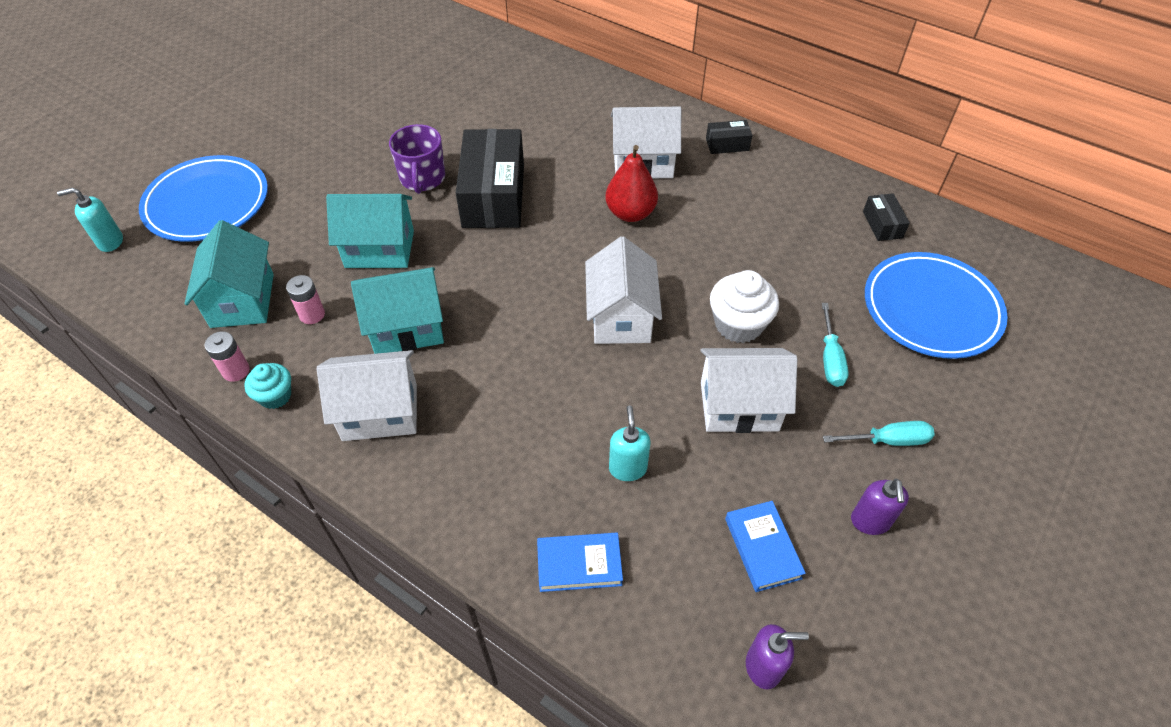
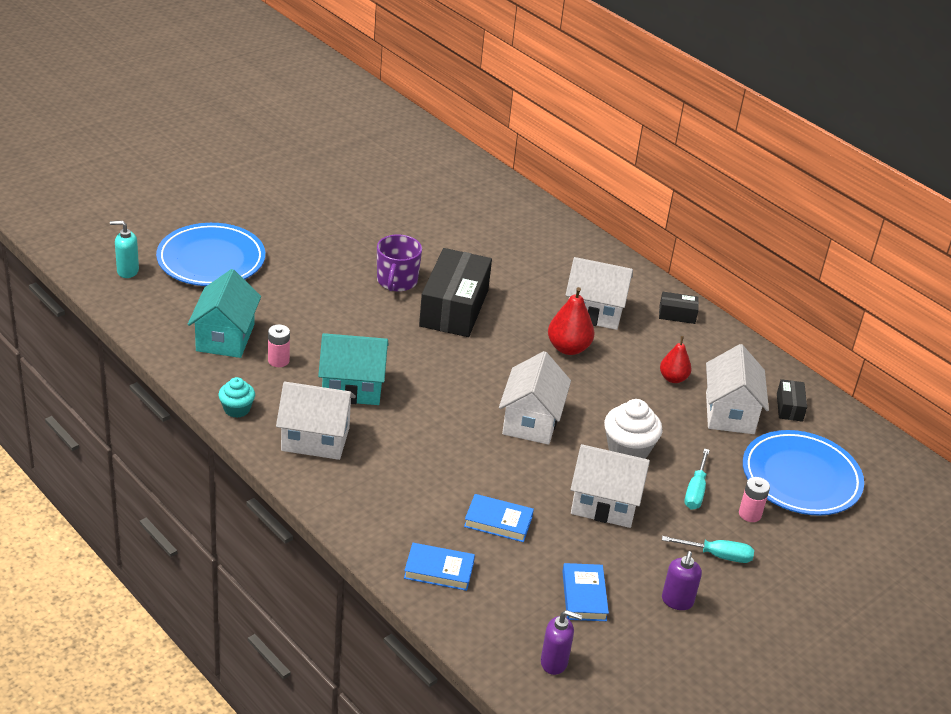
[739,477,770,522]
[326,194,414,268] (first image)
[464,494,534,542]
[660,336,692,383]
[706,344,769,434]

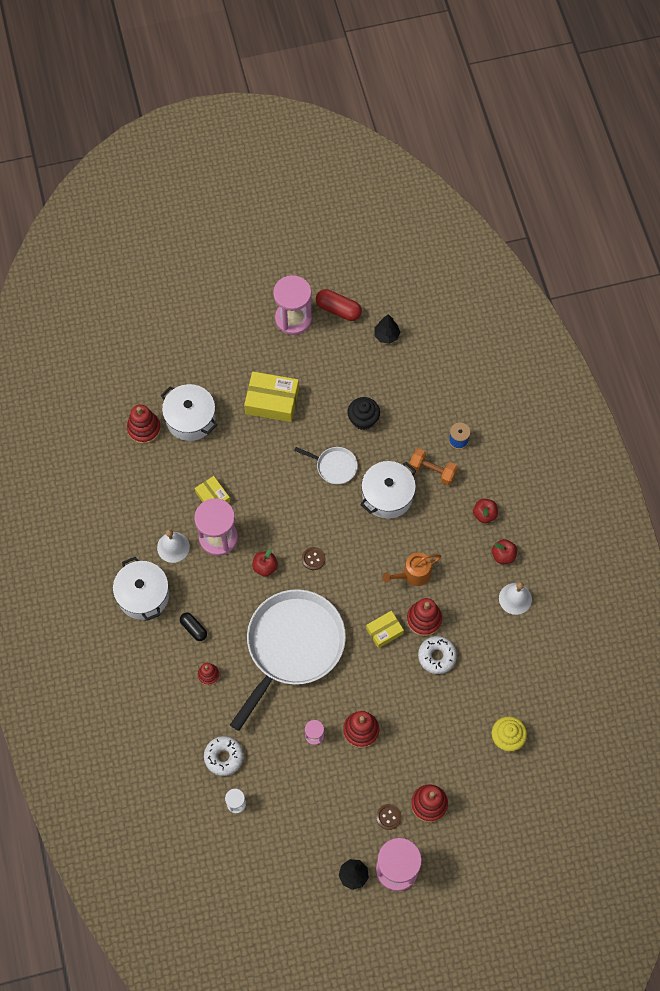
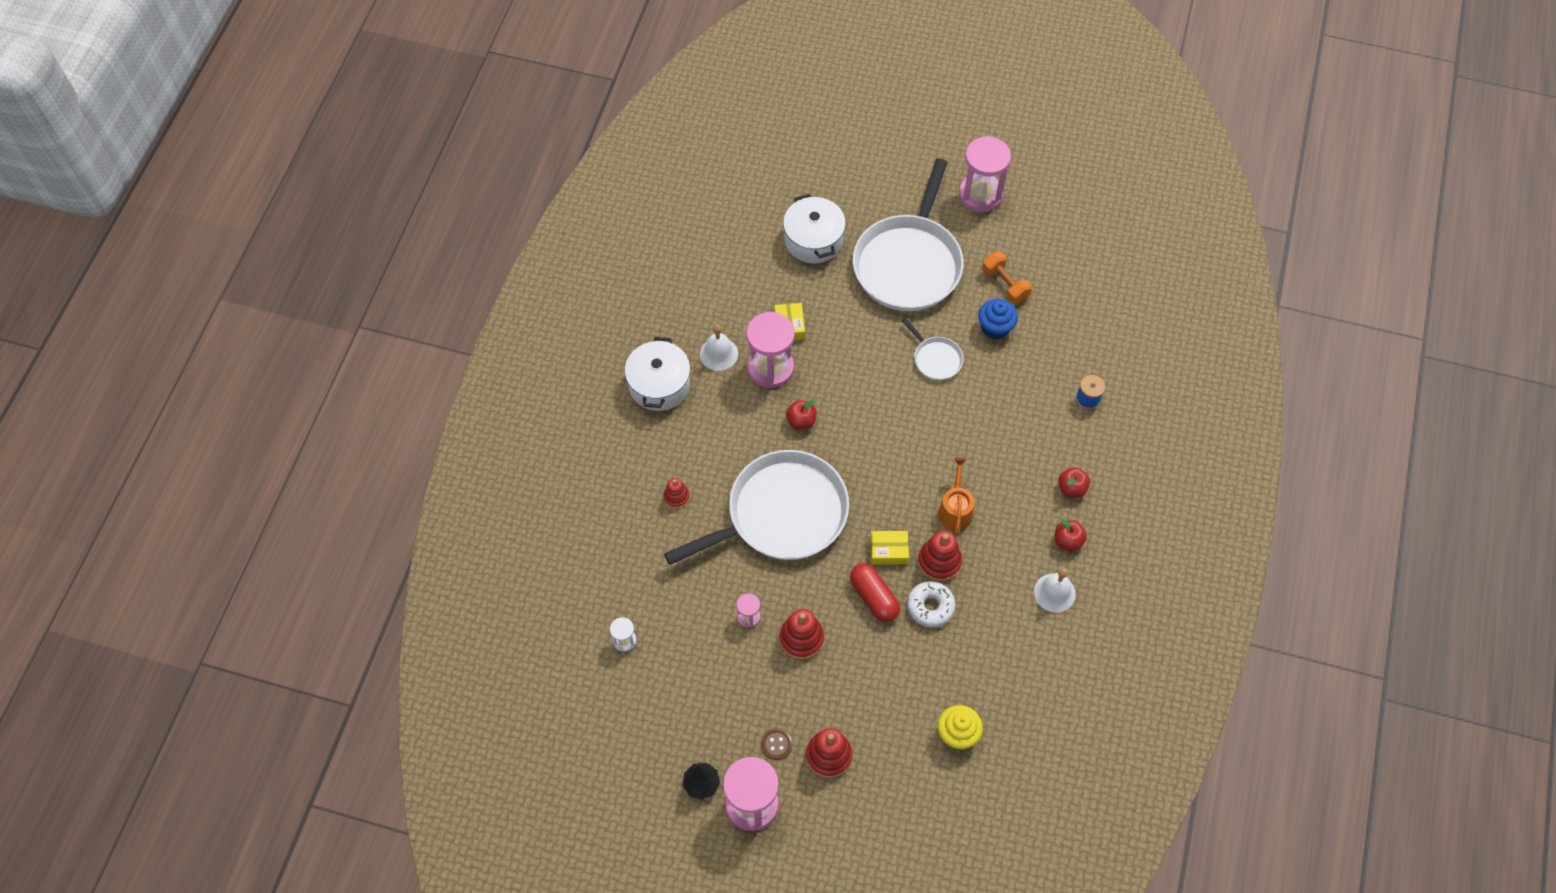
[127,404,161,444] (first image)
[180,613,207,641] (first image)
[204,736,243,776] (first image)
[853,158,964,311]
[302,547,325,570] (first image)
[850,563,900,622]
[978,299,1018,340]
[360,461,416,519] (first image)
[374,314,400,344] (first image)
[938,457,974,535]
[982,251,1032,304]

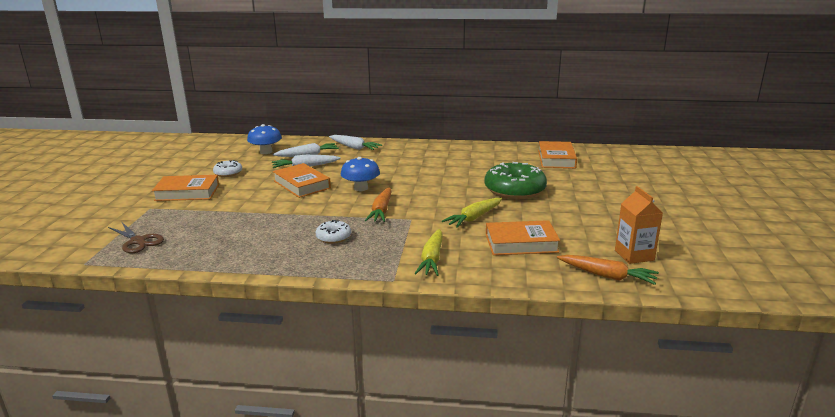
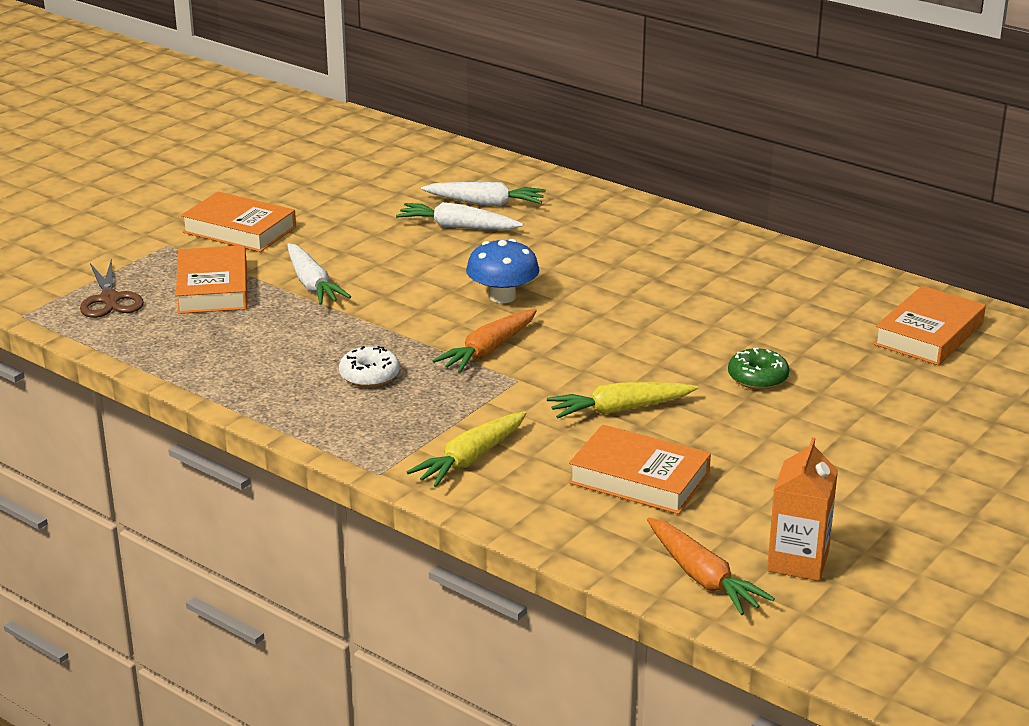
[213,160,242,177] (first image)
[247,124,282,154] (first image)
[176,245,247,314]
[287,243,351,305]
[728,348,789,390]

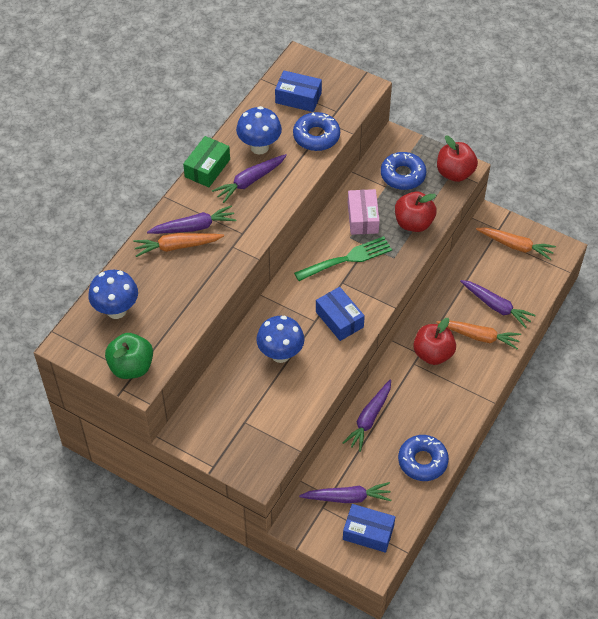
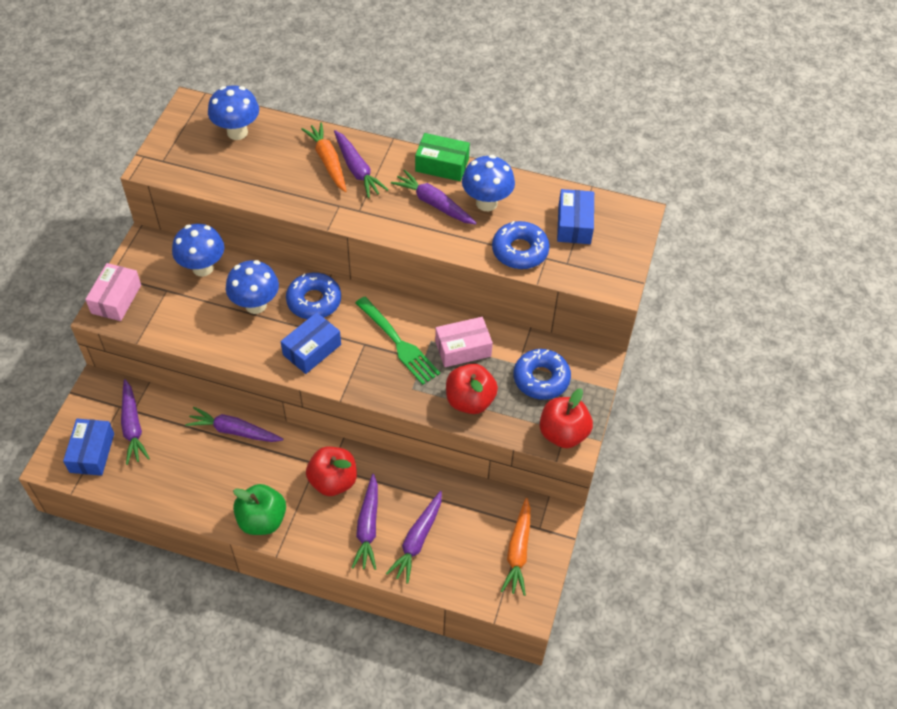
[233,484,286,535]
[286,273,341,319]
[351,474,378,570]
[85,263,141,321]
[172,224,224,277]

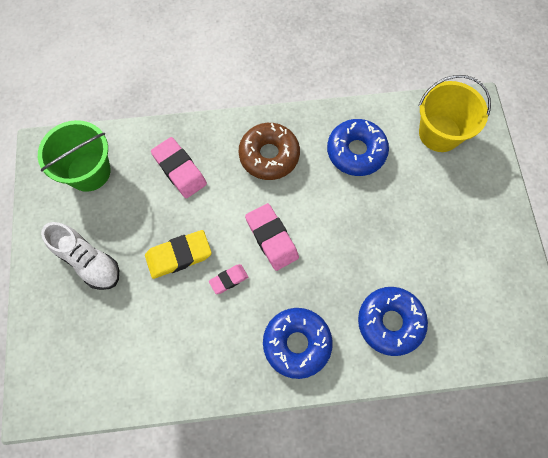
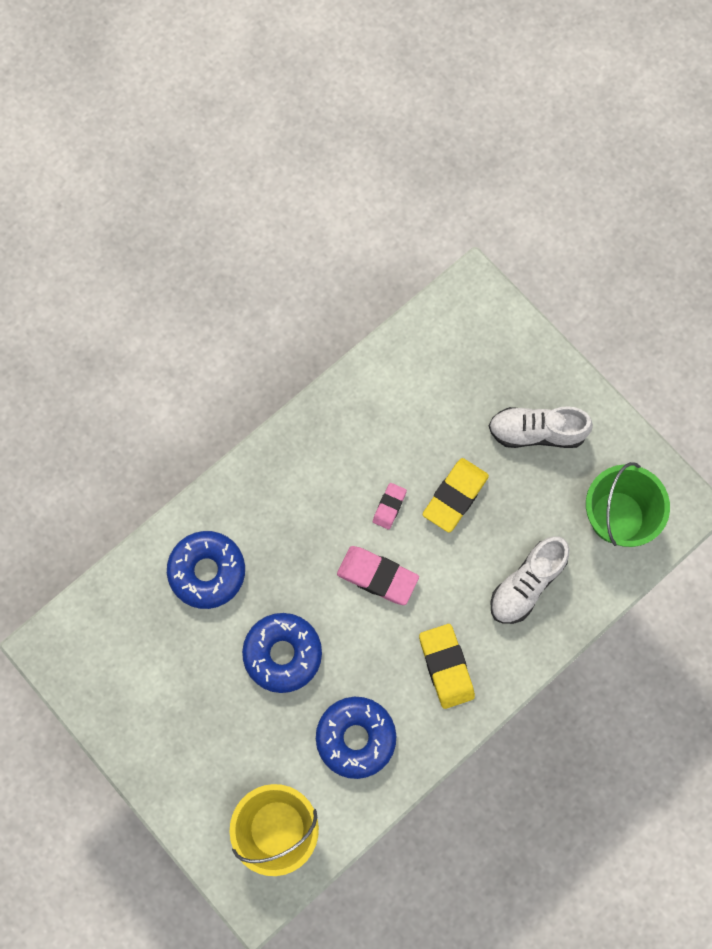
[490,536,569,624]
[419,624,475,709]
[242,613,322,693]

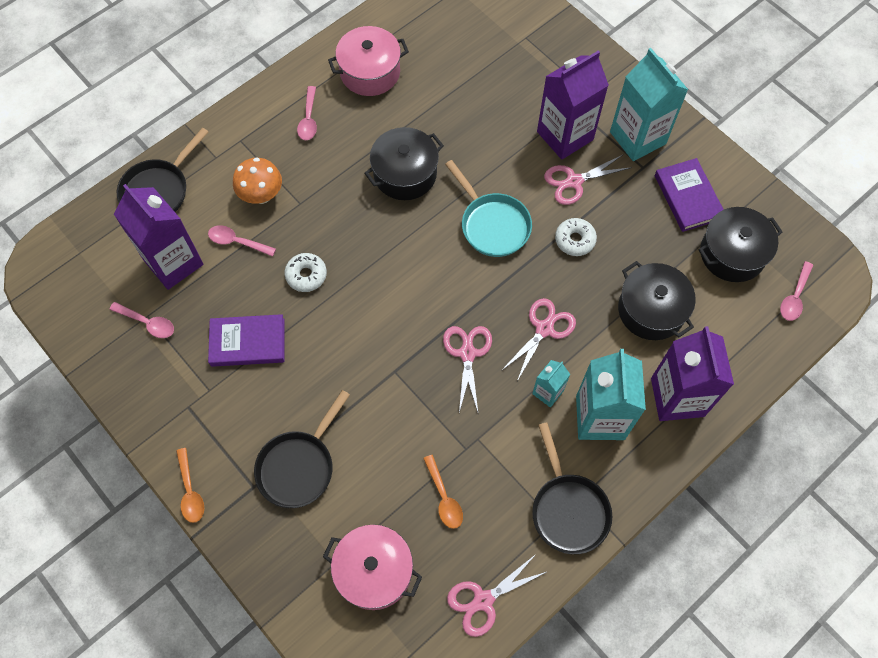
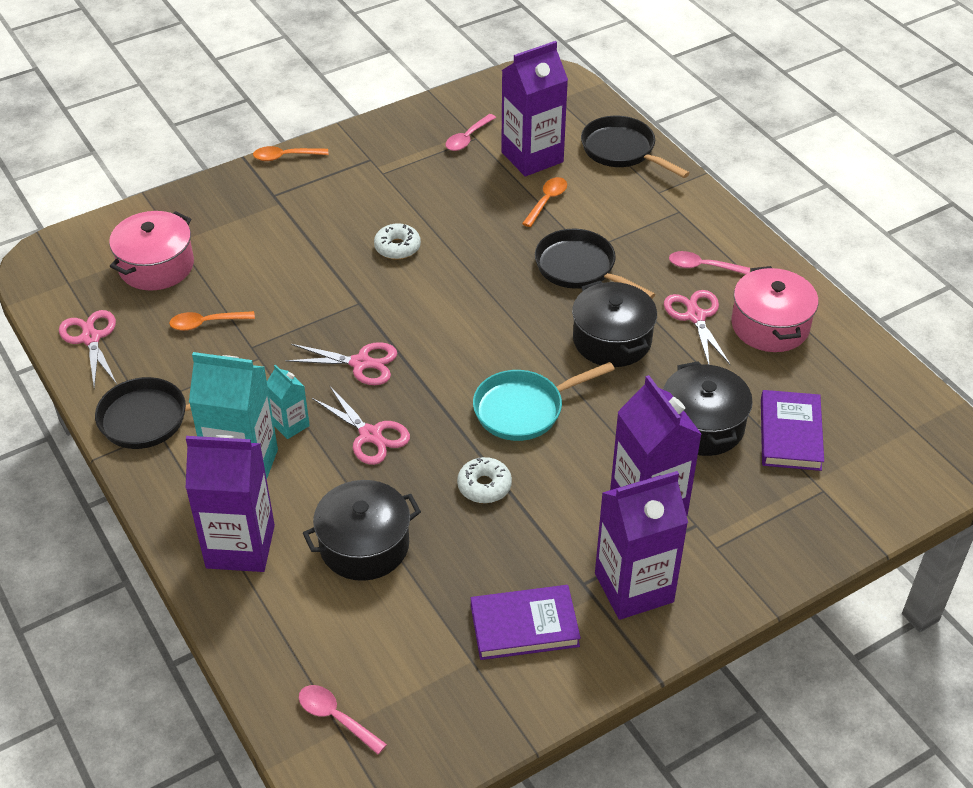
[522,177,567,227]
[761,390,824,471]
[233,157,282,204] (first image)
[535,229,655,299]
[374,223,421,260]
[664,290,731,365]
[595,471,688,620]
[663,361,753,456]

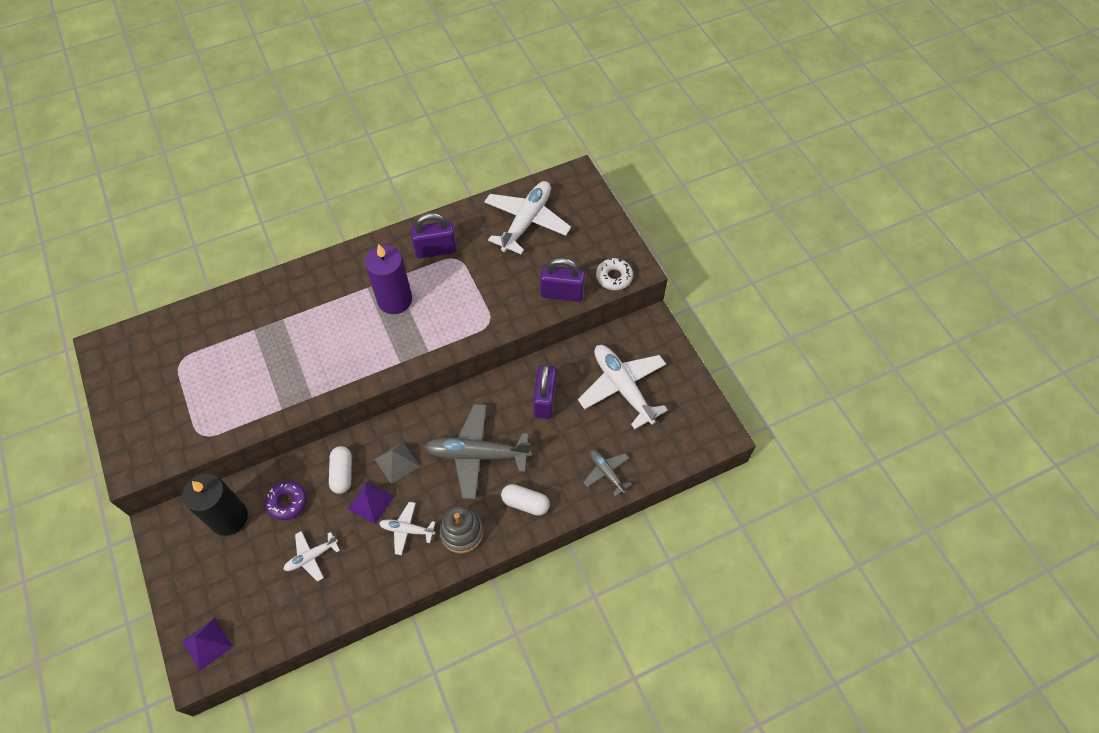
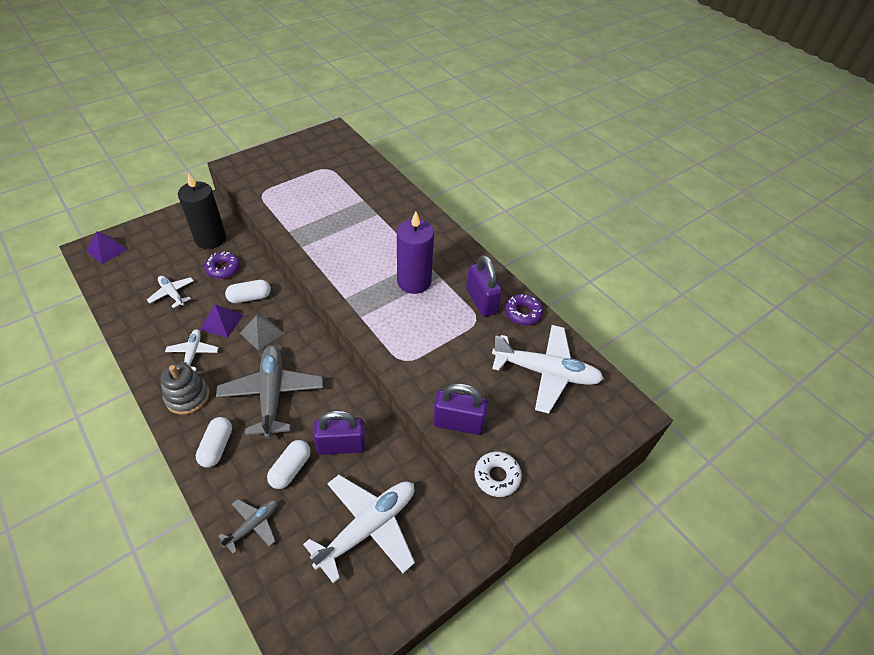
[433,383,488,435]
[267,440,311,489]
[505,294,543,325]

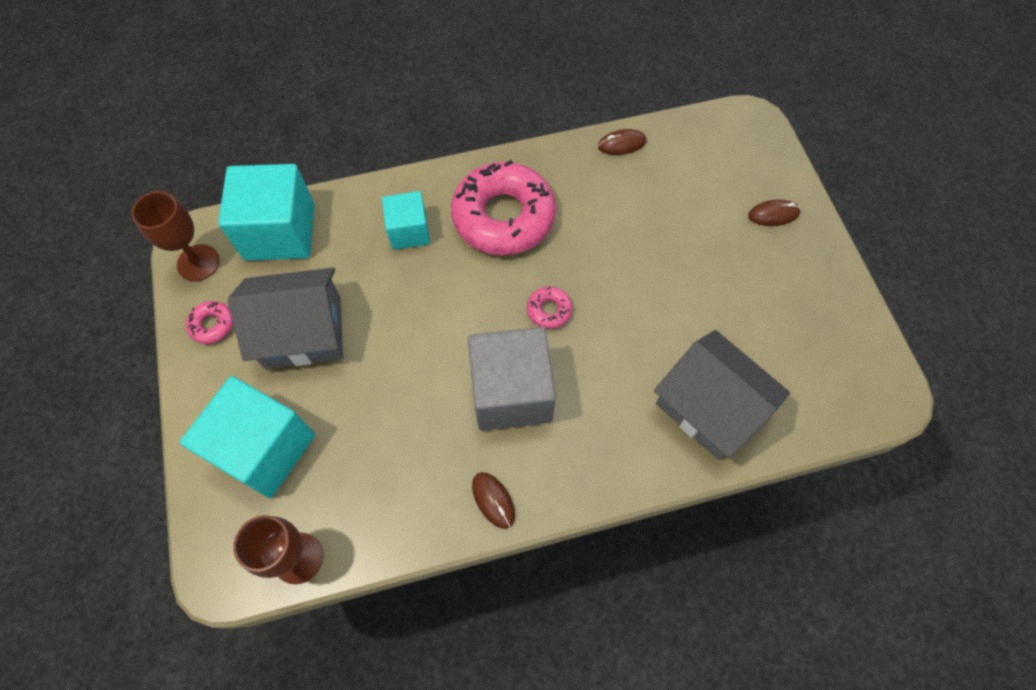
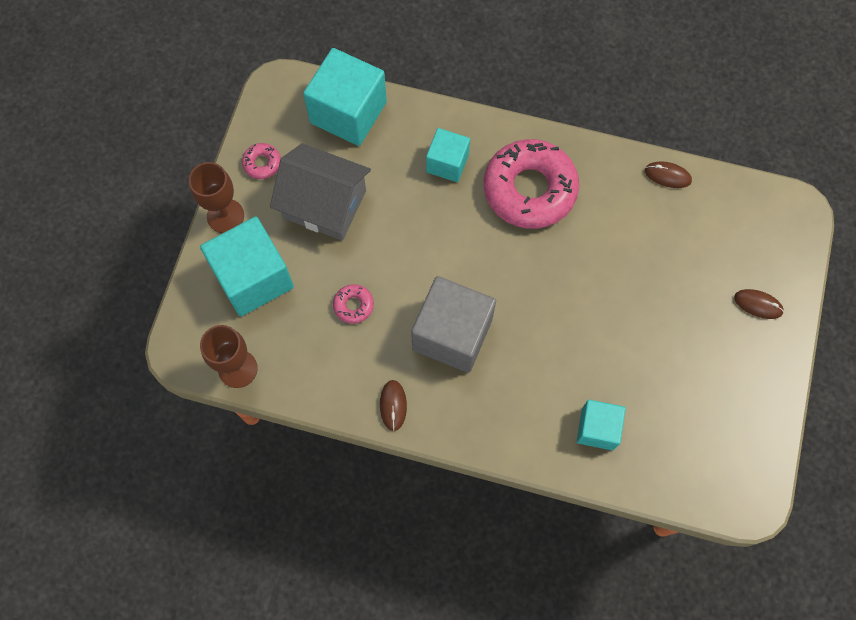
[189,162,244,233]
[333,284,374,324]
[577,399,626,451]

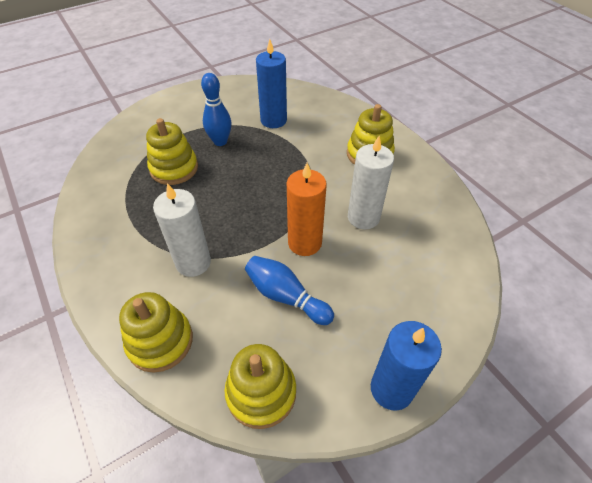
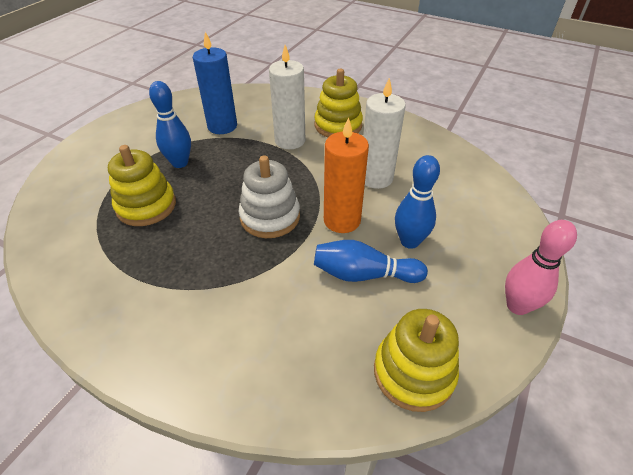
[119,292,193,373] (first image)
[269,45,305,149]
[505,220,577,315]
[239,155,300,238]
[395,155,440,249]

